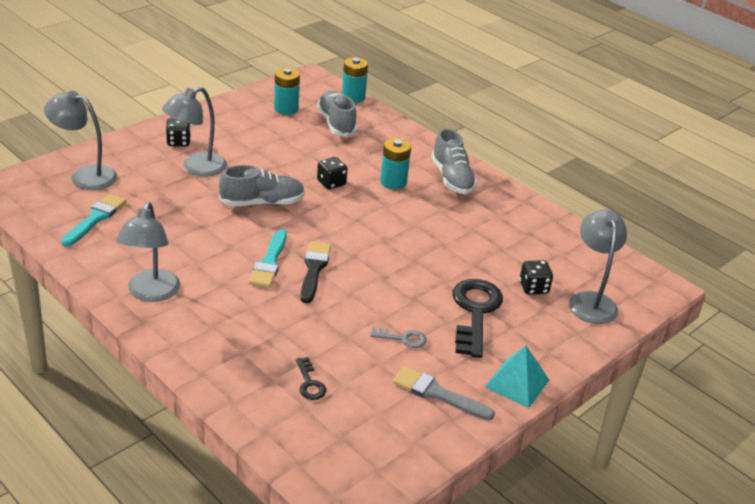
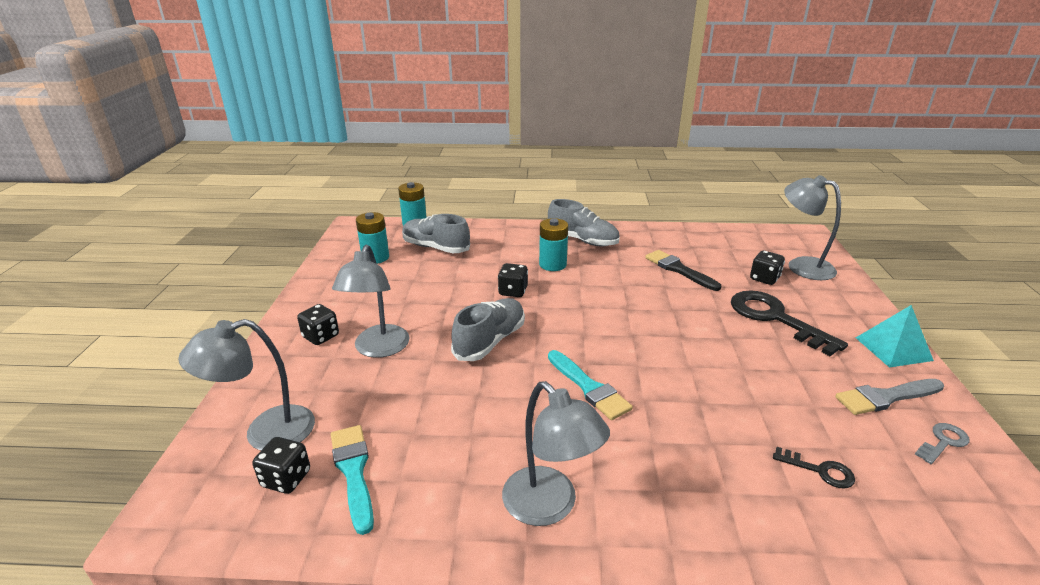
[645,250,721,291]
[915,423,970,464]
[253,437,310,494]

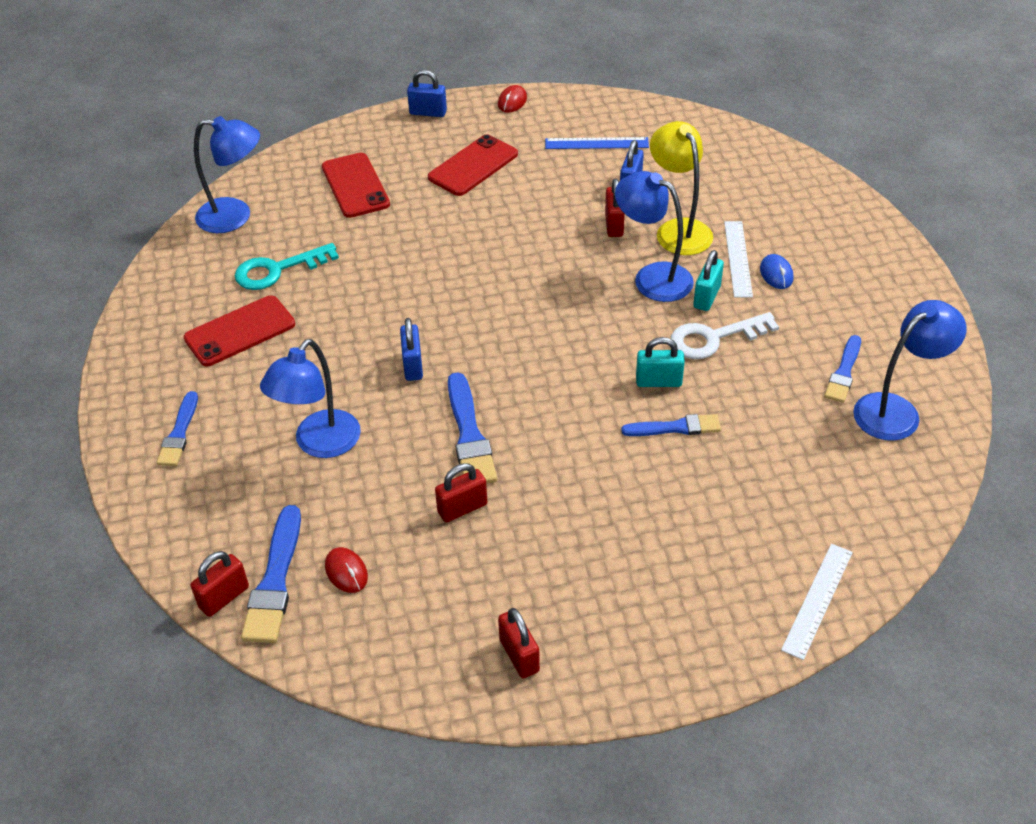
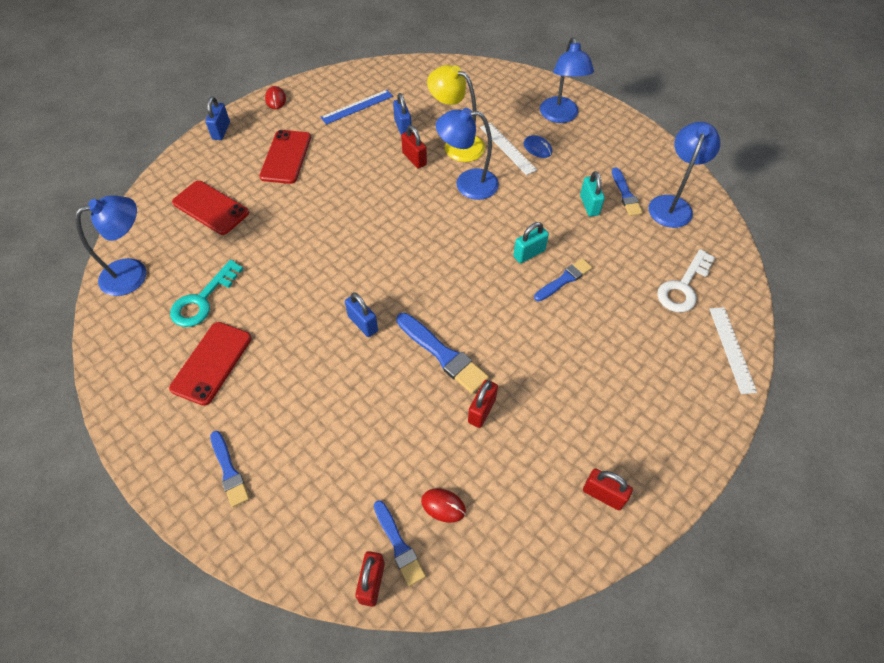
[374,500,426,586]
[540,37,594,123]
[205,96,230,140]
[657,249,715,312]
[580,171,605,217]

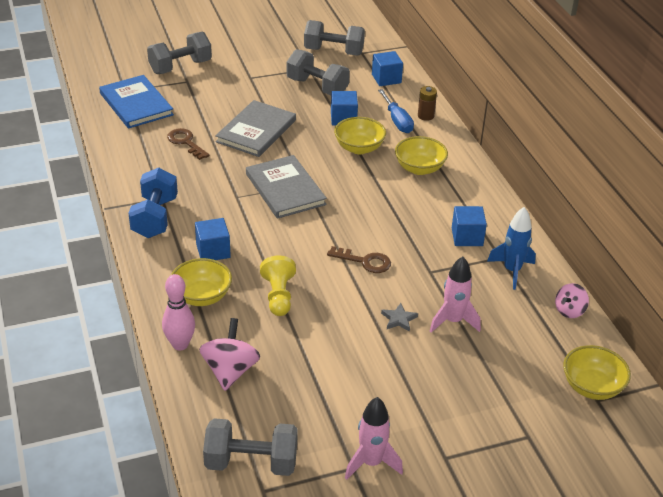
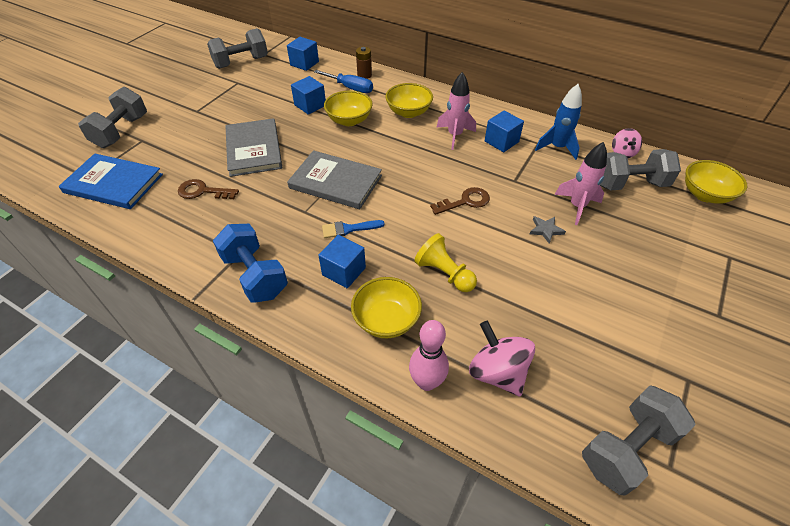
[600,149,681,190]
[436,72,476,150]
[322,220,385,238]

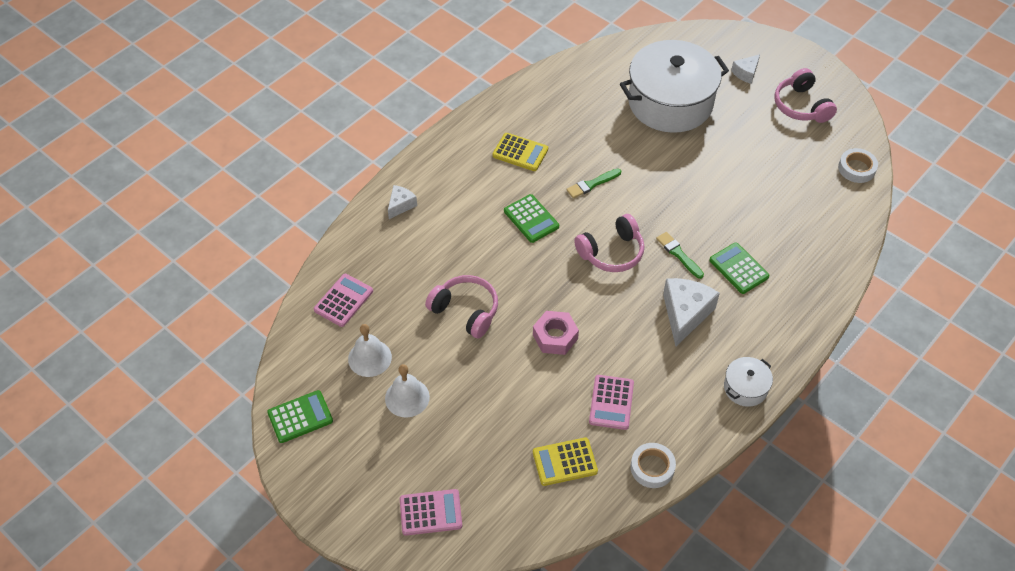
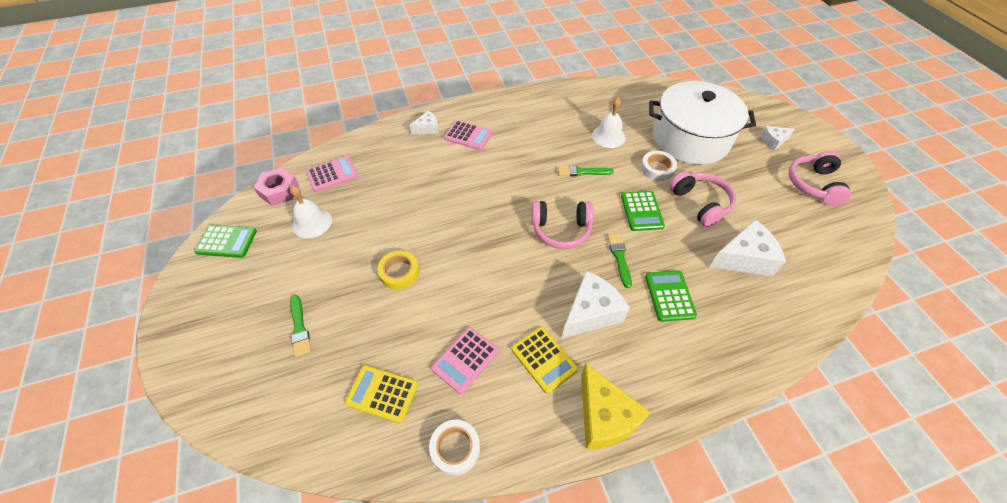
[592,98,626,148]
[444,120,493,151]
[669,172,736,227]
[512,327,578,394]
[621,191,665,231]
[254,167,299,206]
[581,363,651,449]
[641,151,677,181]
[290,295,311,357]
[377,250,419,290]
[709,220,786,277]

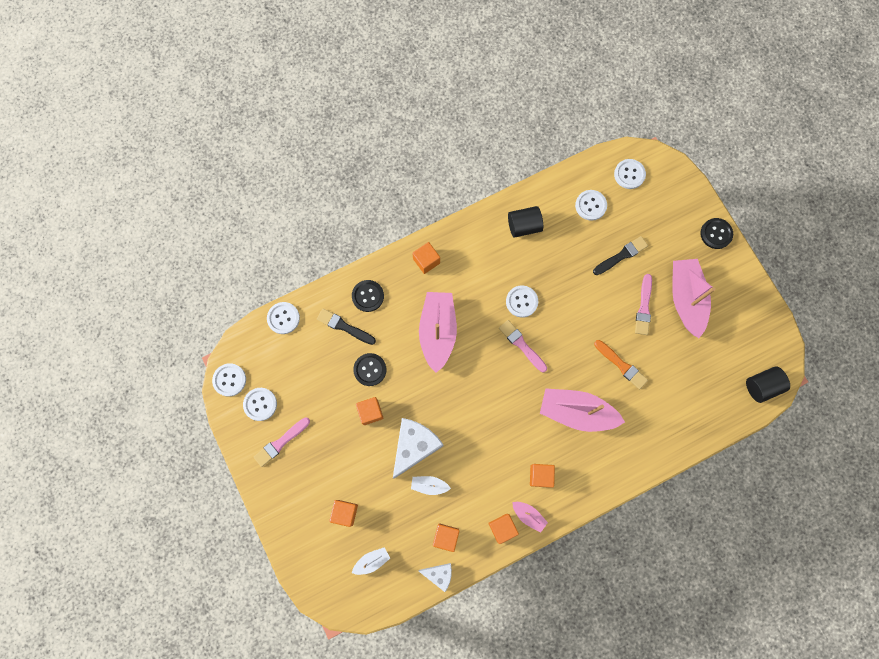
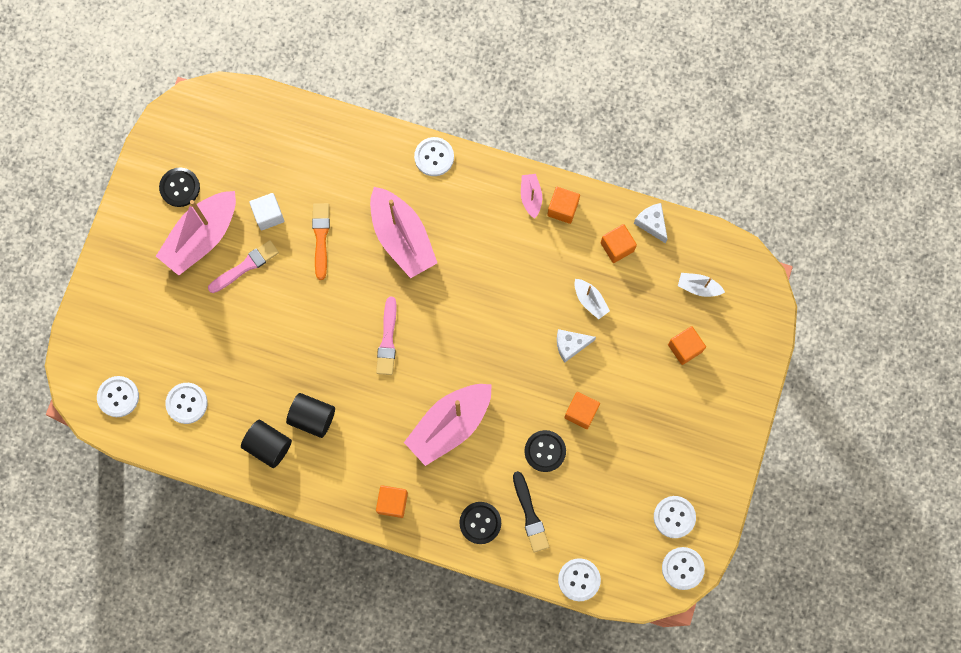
[254,417,310,467] (first image)
[557,329,596,363]
[414,137,454,176]
[530,464,555,488] (first image)
[593,236,648,275] (first image)
[159,168,200,207]
[286,393,335,438]
[249,193,284,230]

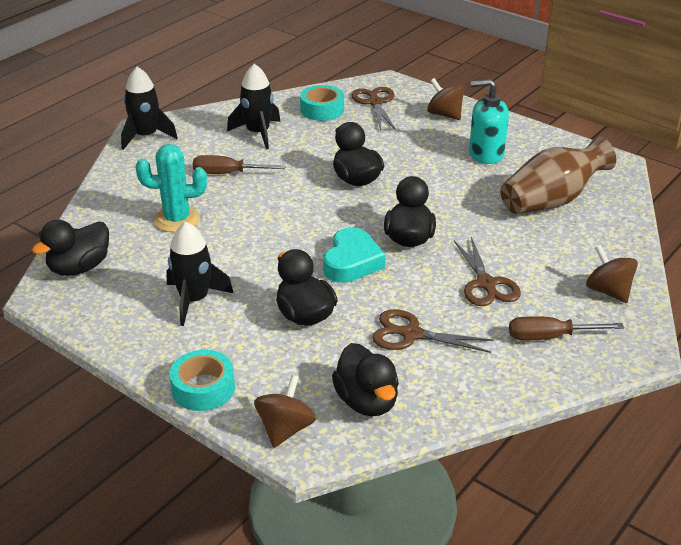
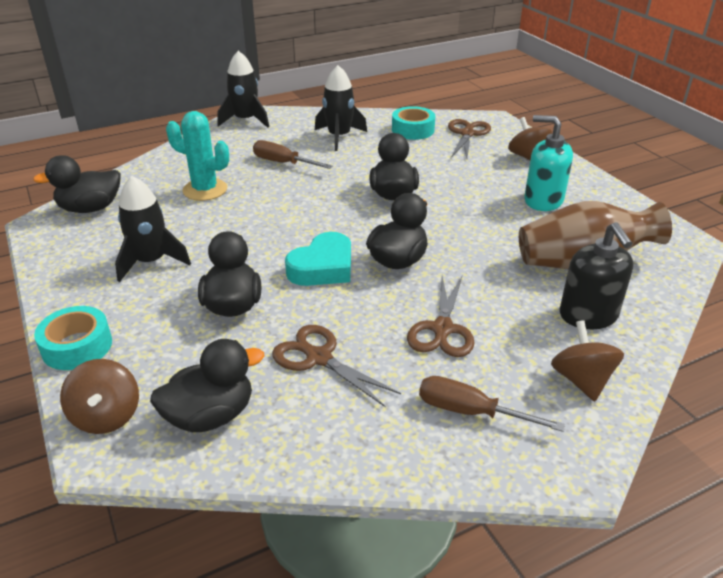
[60,359,139,434]
[150,339,264,432]
[560,222,633,329]

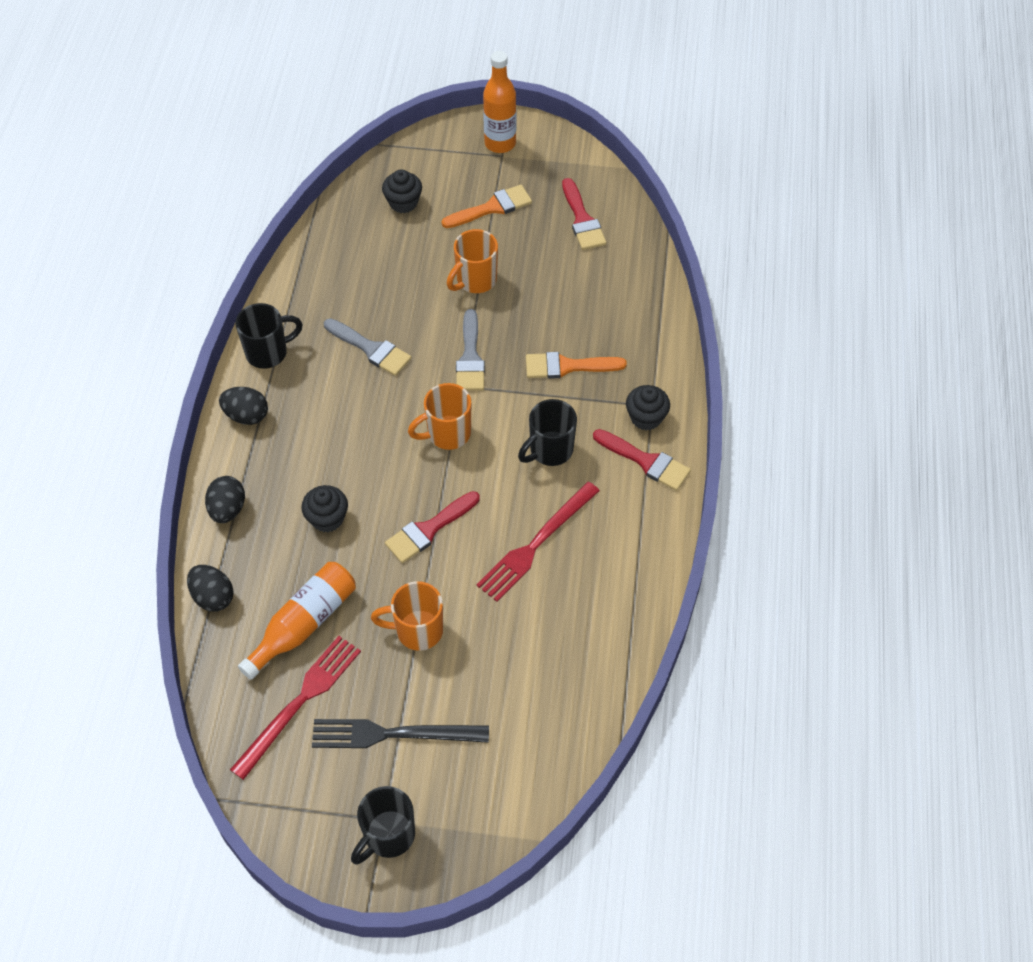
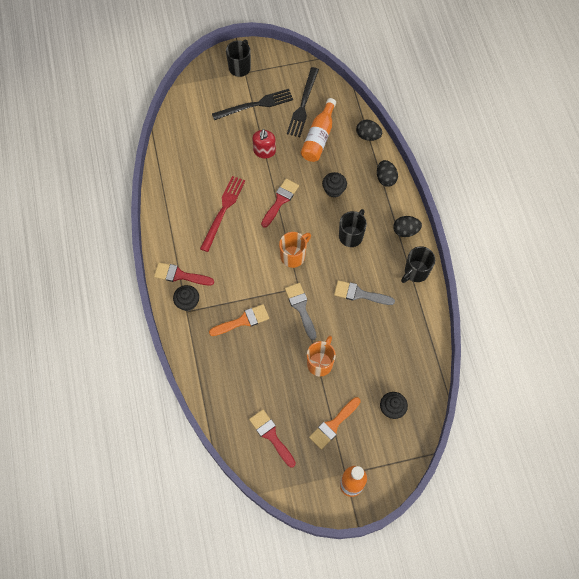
[287,67,319,137]
[252,129,276,158]
[339,209,367,247]

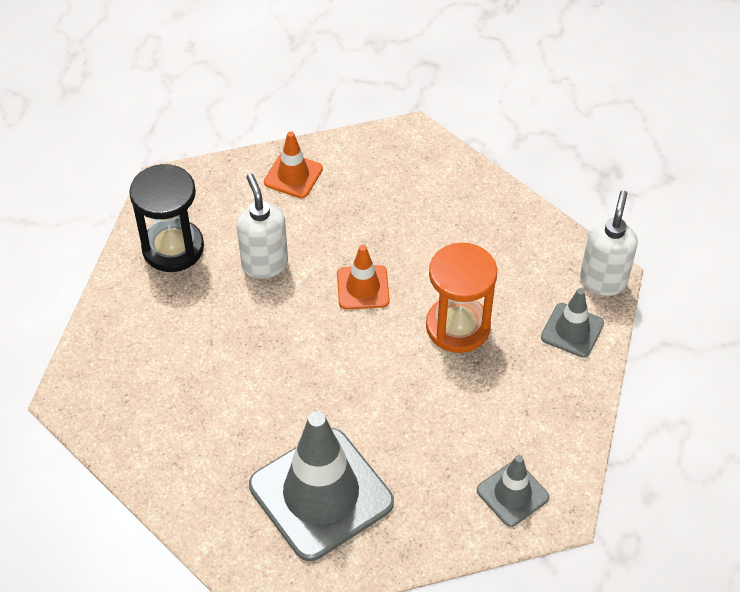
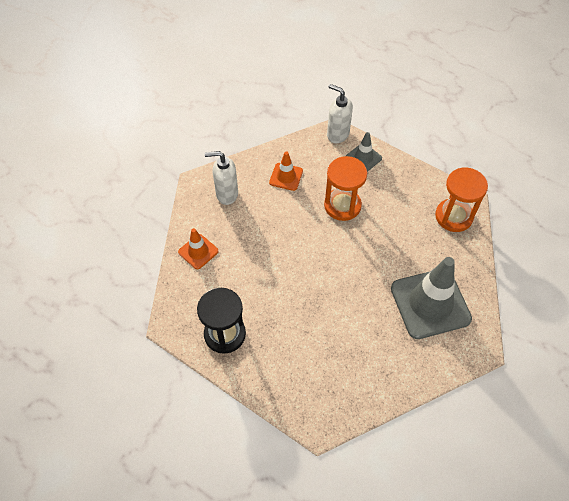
[205,151,238,205]
[269,151,303,191]
[435,167,488,232]

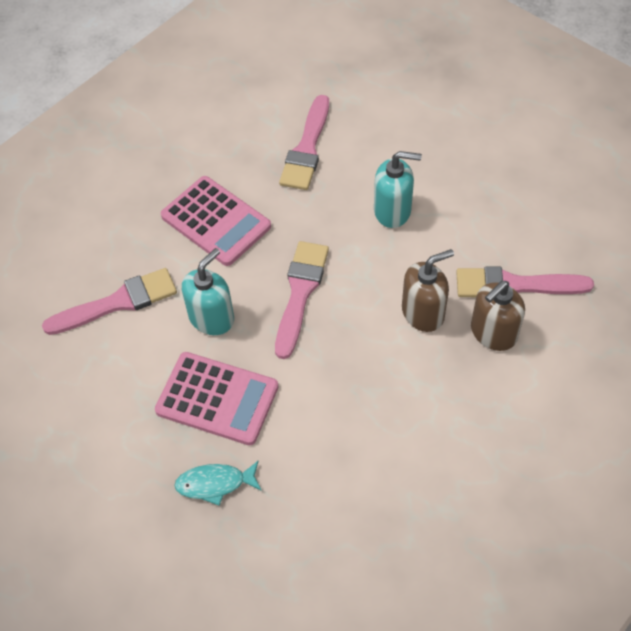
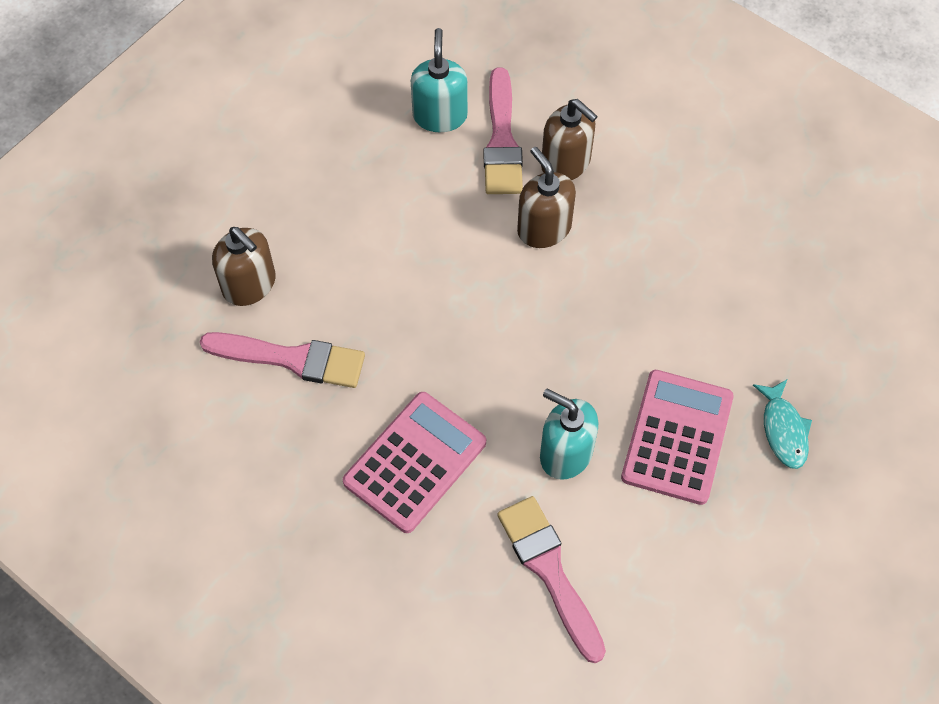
[275,241,329,359] (first image)
[411,28,468,132]
[212,227,276,306]

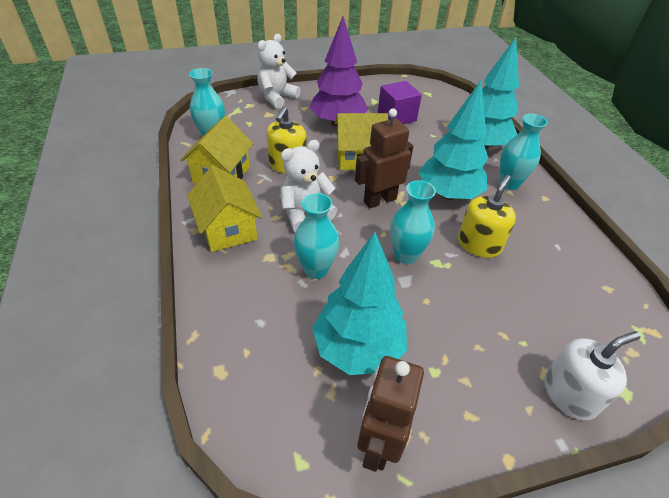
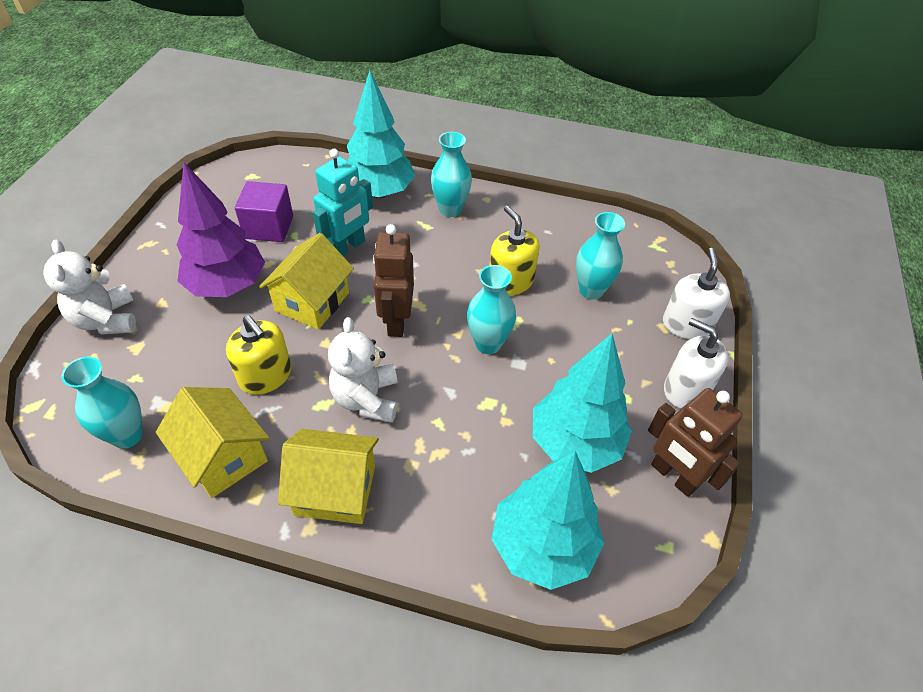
[576,212,625,300]
[492,451,604,590]
[313,149,373,256]
[664,318,728,409]

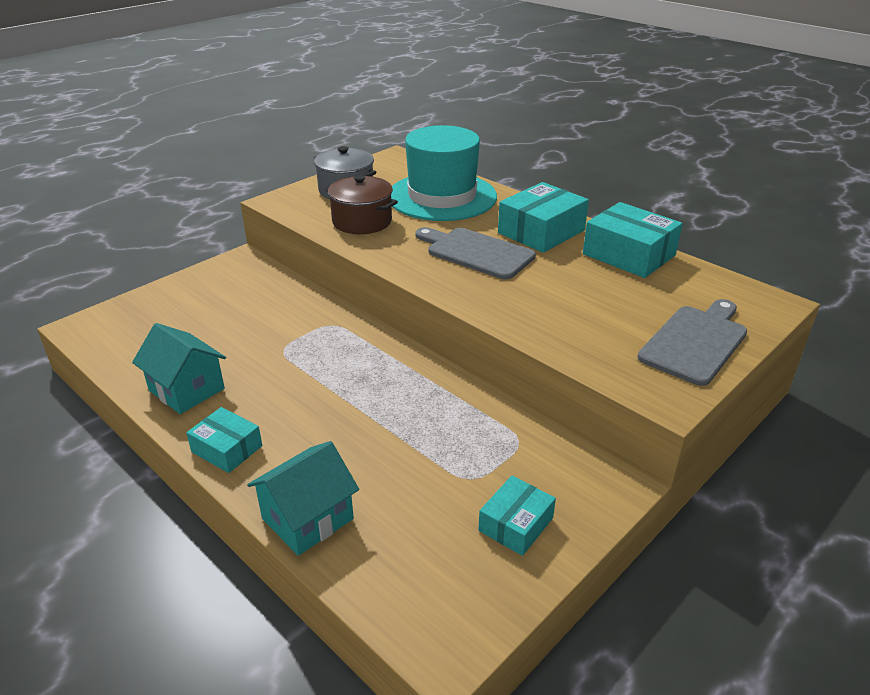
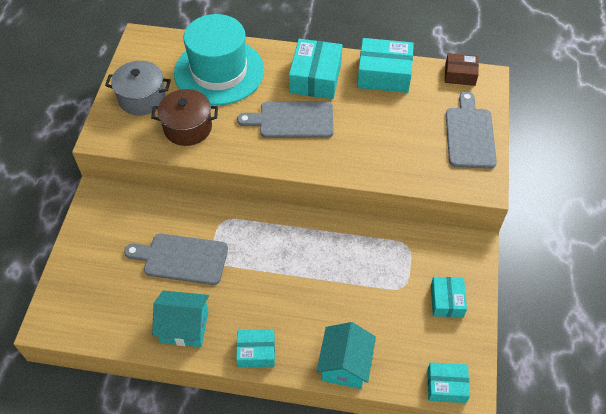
[124,233,228,285]
[427,362,470,403]
[445,53,479,86]

